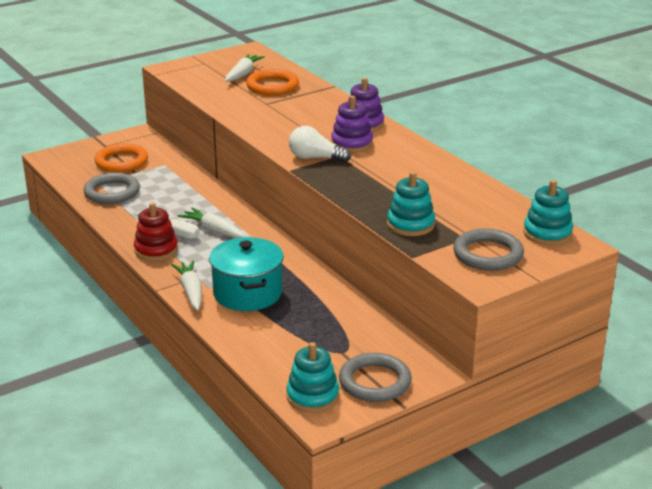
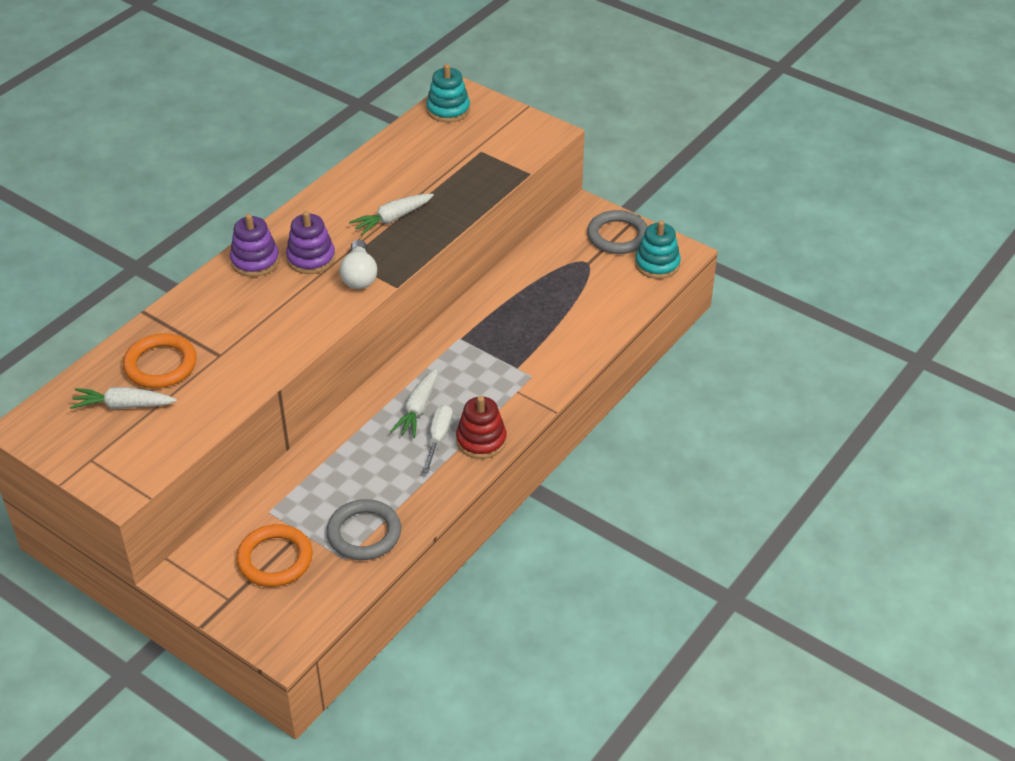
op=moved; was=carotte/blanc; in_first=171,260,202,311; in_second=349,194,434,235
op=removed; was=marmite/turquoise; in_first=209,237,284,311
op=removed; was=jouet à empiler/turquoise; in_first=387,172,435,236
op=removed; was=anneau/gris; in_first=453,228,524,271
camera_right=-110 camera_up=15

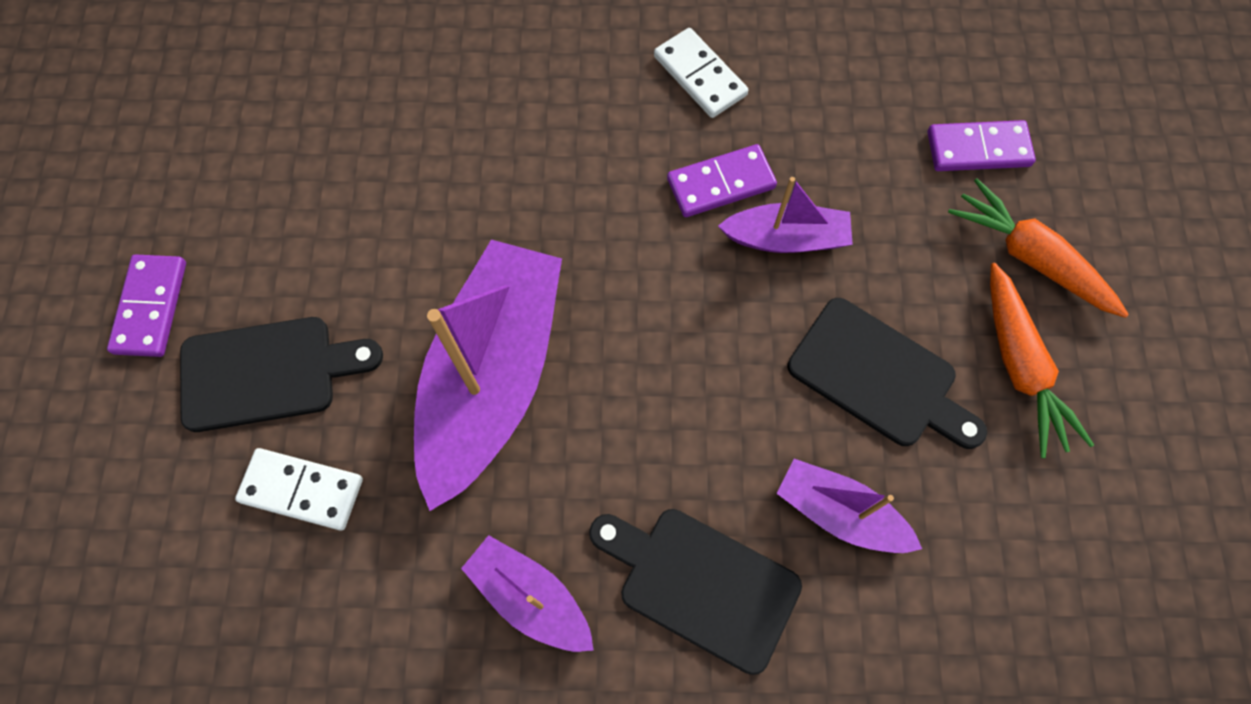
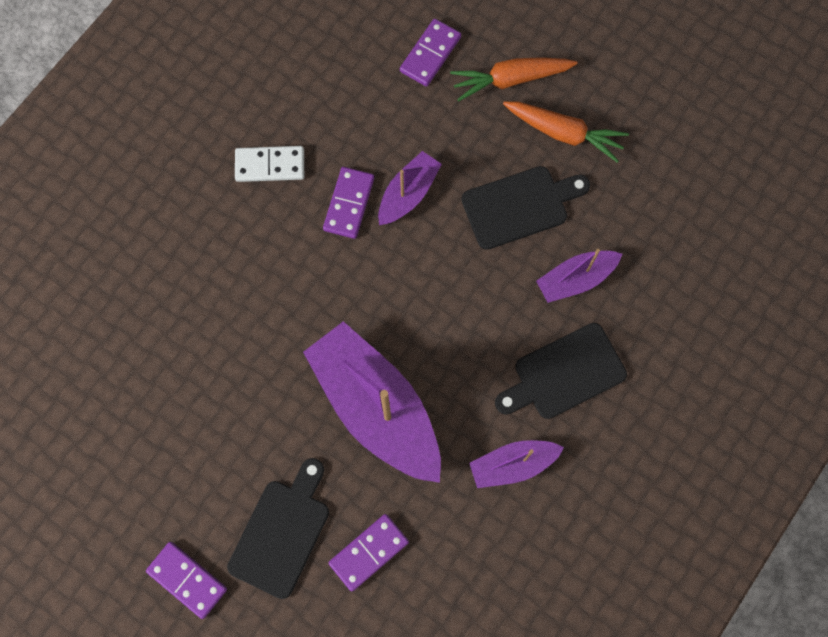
op=recoloured; was=domino/blanc; now=domino/violet; in_first=235,448,363,531; in_second=329,514,409,591
camera_right=-55 camera_up=5

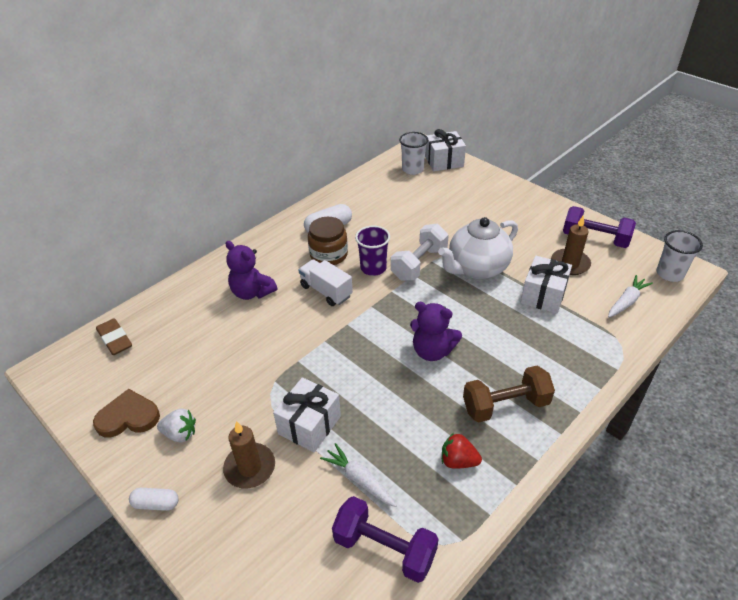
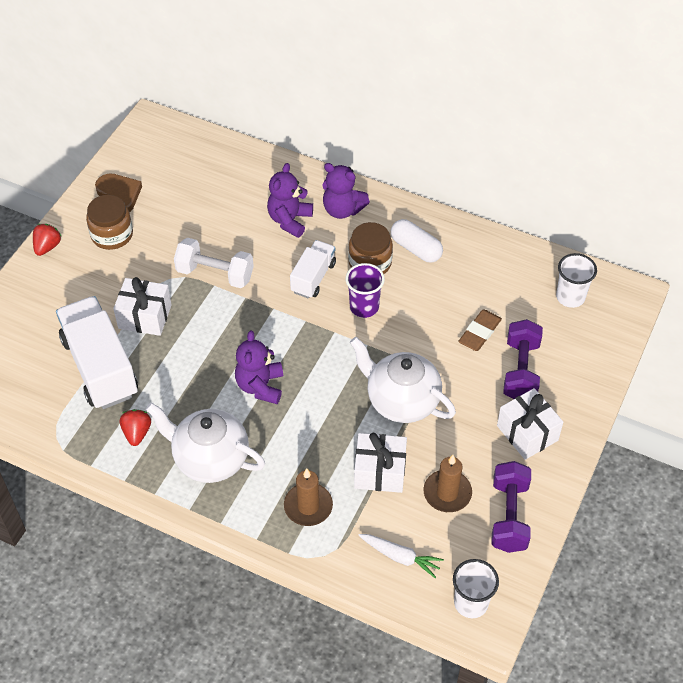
op=replaced; was=gélule/blanc; now=fraise/rouge; in_first=129,488,179,511; in_second=33,224,61,256
op=replaced; was=carotte/blanc; now=camion/blanc; in_first=320,443,397,507; in_second=56,296,138,409
op=replaced; was=fraise/blanc; now=bocal/marron; in_first=157,409,196,442; in_second=86,195,133,250
op=replaced; was=haltère/marron; now=théière/blanc; in_first=463,366,555,423; in_second=146,403,265,483
op=moved; was=haltère/blanc; in_first=391,224,449,281; in_second=174,238,254,288
op=moved; was=bougie/marron; in_first=223,421,275,489; in_second=284,468,333,526
op=added; now=ours en peluche/violet; in_second=322,163,370,219
op=moved; was=gomme/marron; in_first=96,318,132,355; in_second=458,309,502,351
op=moved; was=cadeau/blanc; in_first=425,129,466,171; in_second=497,388,563,460
op=moved; was=haltère/violet; in_first=332,496,438,583; in_second=503,319,543,399
camera_right=70 camera_up=10

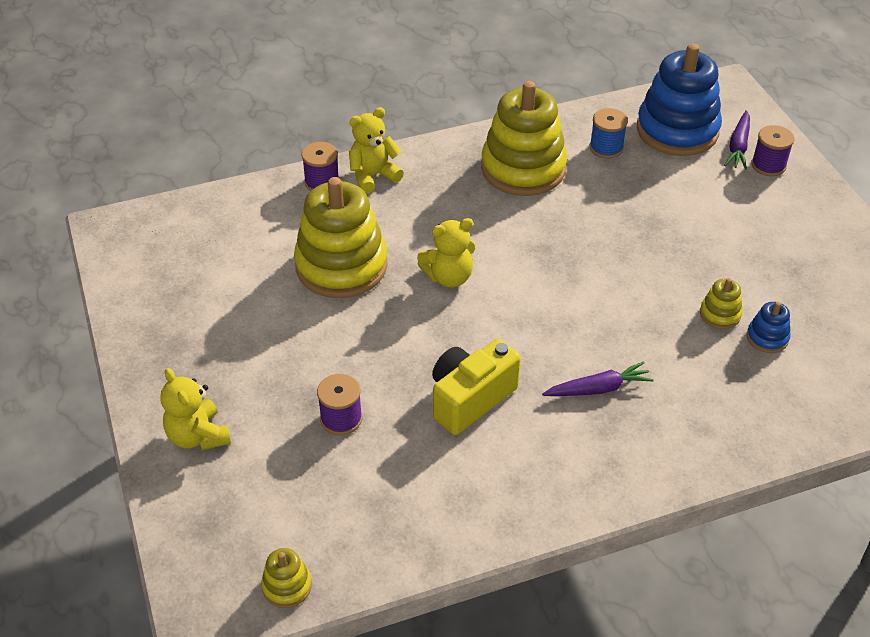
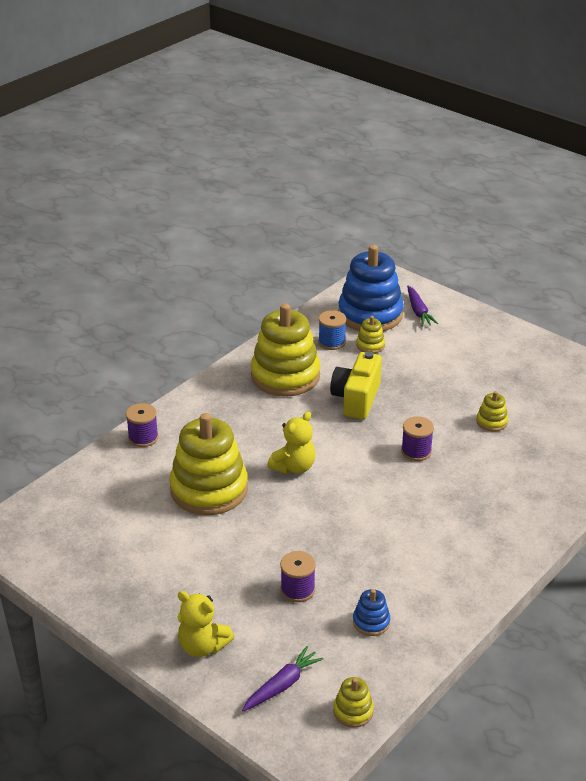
op=moved; was=carotte/violet; in_first=542,361,654,396; in_second=242,646,324,712
op=moved; was=appareil photo/jaune; in_first=432,339,521,435; in_second=330,351,382,419
op=moved; was=jouet à empiler/bleu; in_first=747,301,791,353; in_second=353,589,390,636
op=added; now=jouet à empiler/jaune; in_second=356,316,385,354
op=moved; was=bobine/violet; in_first=751,125,794,176; in_second=401,416,434,461
op=removed; was=ours en peluche/jaune; in_first=349,107,404,194
camera_right=-30 camera_up=-10

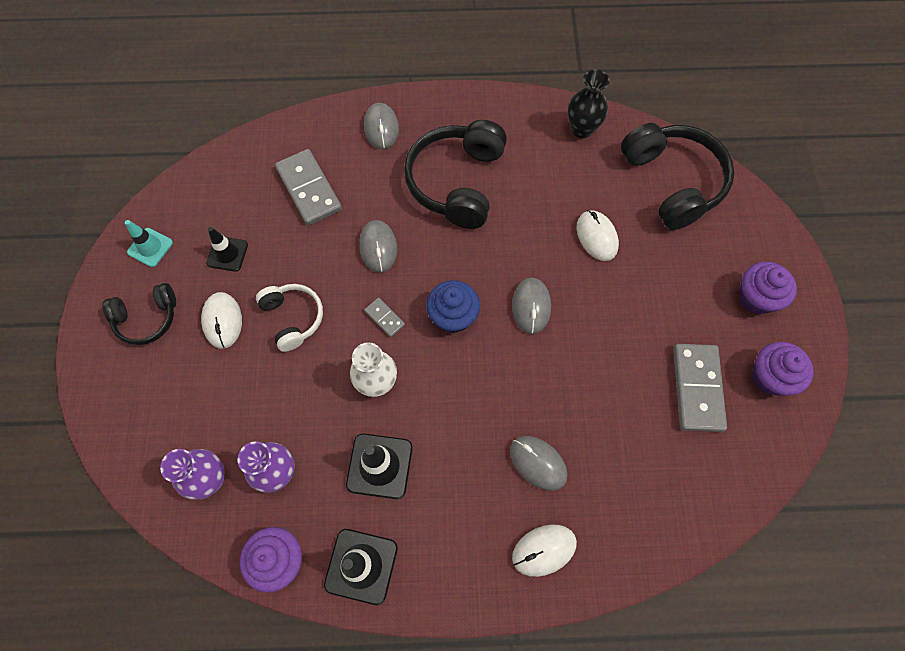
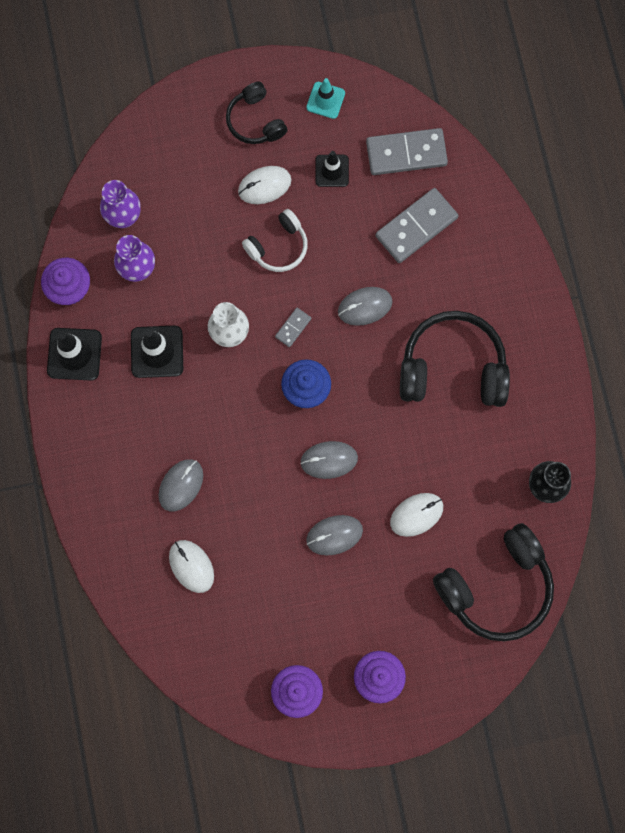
op=moved; was=souris/blanc; in_first=512,524,577,577; in_second=169,540,214,593
op=moved; was=souris/gris; in_first=364,103,399,149; in_second=306,515,363,555
op=moved; was=domino/gris; in_first=673,344,727,432; in_second=366,128,448,175
camera_right=80 camera_up=10

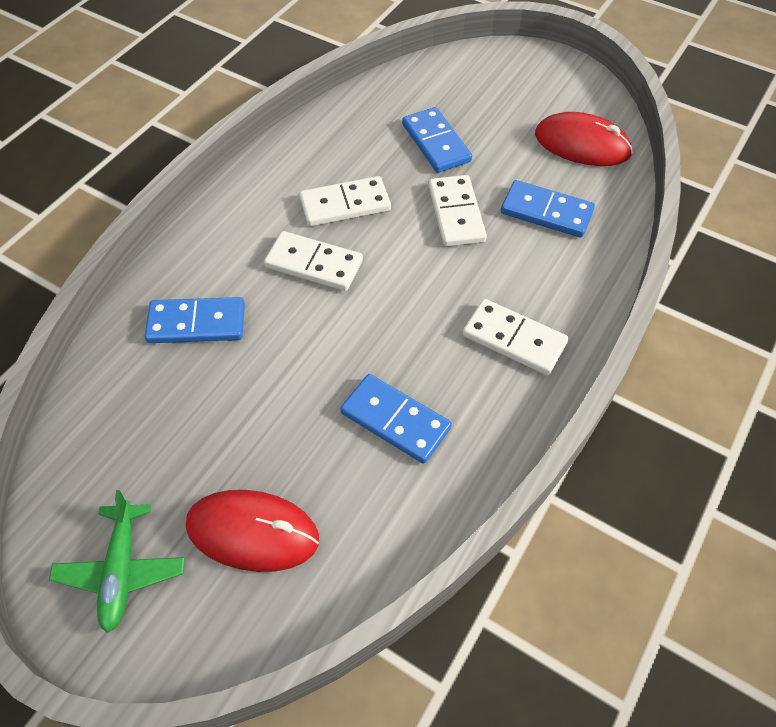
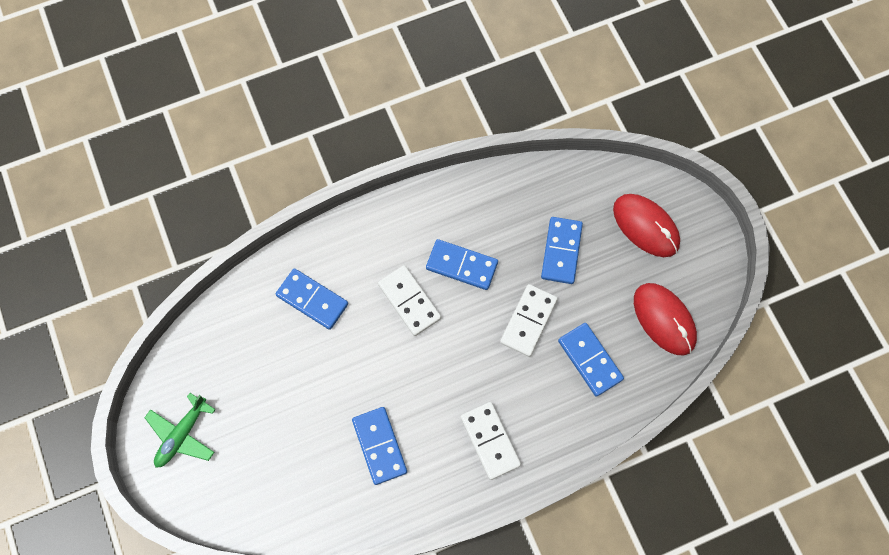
op=recoloured; was=domino/blanc; now=domino/bleu; in_first=300,176,391,226; in_second=426,239,498,290
op=moved; was=souris/rouge; in_first=186,490,319,572; in_second=613,194,680,257
camera_right=35 camera_up=15

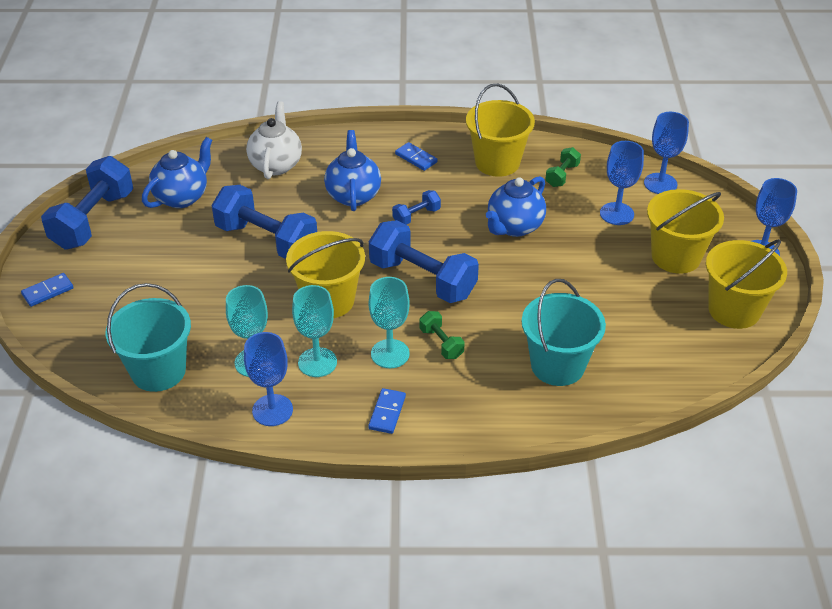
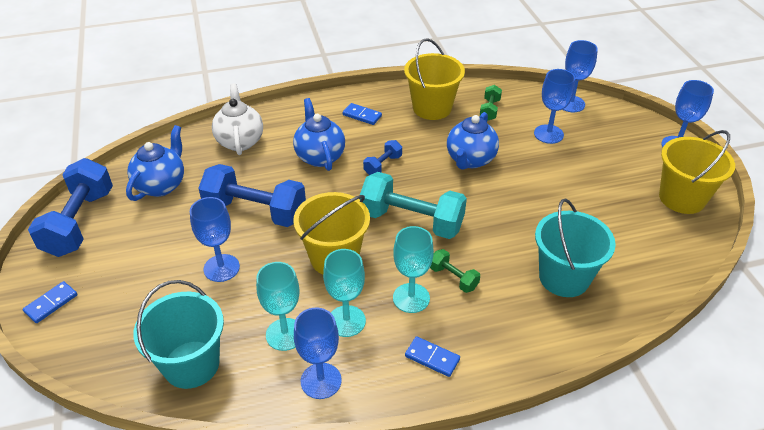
op=added; now=verre à pied/bleu; in_second=190,197,240,282
op=recoloured; was=haltère/bleu; now=haltère/turquoise; in_first=369,220,479,303; in_second=359,172,467,239
op=turned; was=domino/bleu; in_first=368,388,406,434; in_second=405,336,460,377; clockwise=-60
op=removed; was=seau/jaune; in_first=647,189,724,274
camera_right=-15 camera_up=0

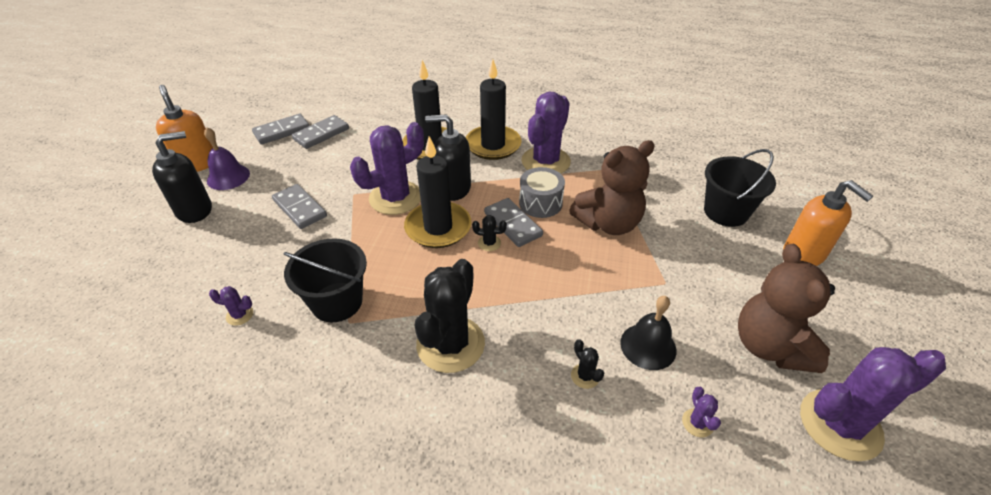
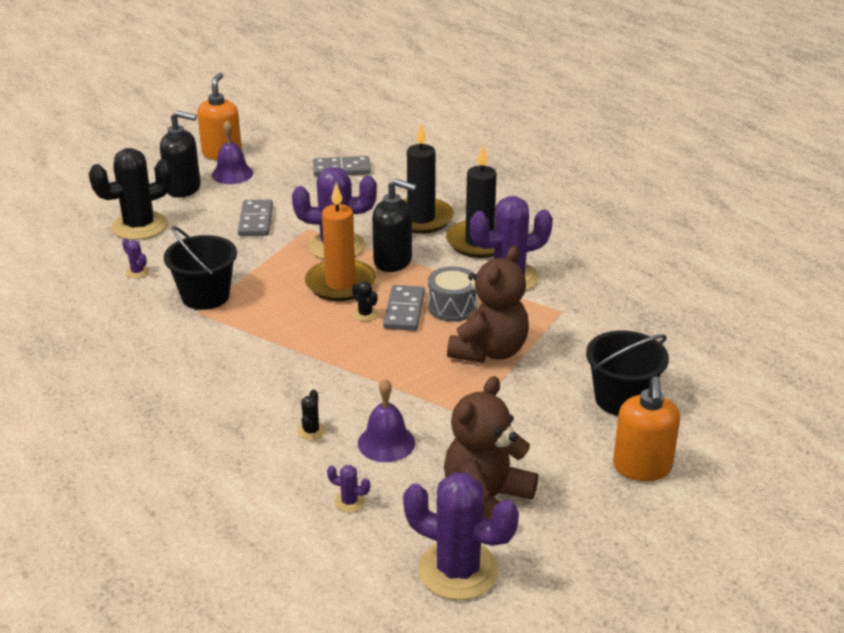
op=moved; was=cactus/noir; in_first=414,259,485,373; in_second=89,148,173,240
op=recoloured; was=bougie/noir; now=bougie/orange; in_first=404,136,472,248; in_second=305,183,376,301
op=turned; was=cactus/violet; in_first=682,387,721,437; in_second=327,465,370,512; clockwise=75
op=recoloured; was=cloche/noir; now=cloche/violet; in_first=620,296,677,370; in_second=358,379,415,462
op=turned; was=distributeur de savon/noir; in_first=425,114,471,201; in_second=372,179,416,272; clockwise=150
op=turned; was=ours en peluche/marron; in_first=569,140,655,235; in_second=447,246,529,363; clockwise=-75
op=removed; was=domino/gris; in_first=252,114,309,144
camera_right=40 camera_up=-10

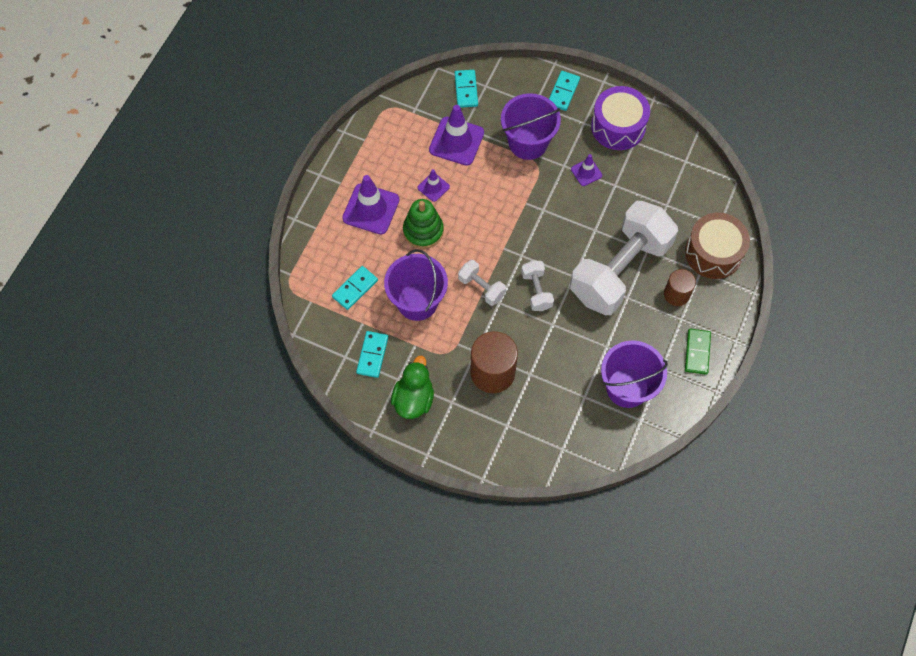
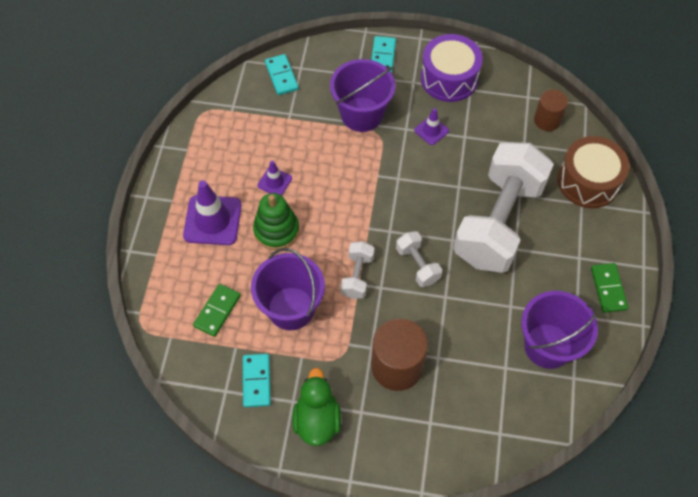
op=recoloured; was=domino/turquoise; now=domino/vert; in_first=332,266,378,310; in_second=193,284,241,337
op=turned; was=haltère/blanc; in_first=458,260,506,306; in_second=340,241,375,299; clockwise=75
op=moved; was=cylindre/marron; in_first=664,269,696,306; in_second=534,89,568,131
op=removed; was=cône de chantier/violet; in_first=429,105,484,166
camera_right=-15 camera_up=-5

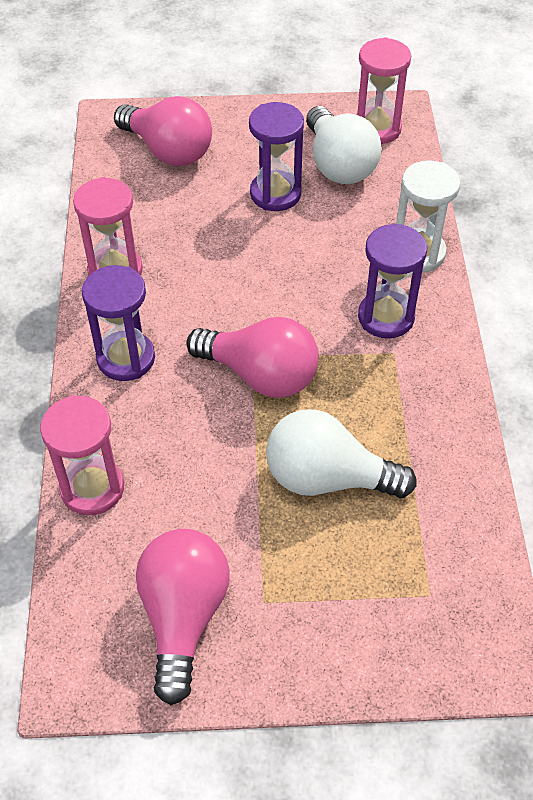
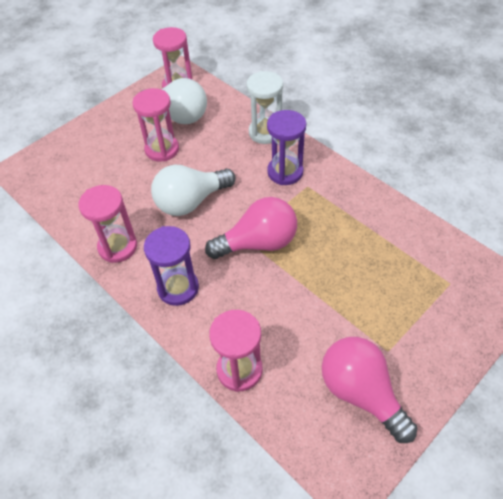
op=recoloured; was=sablier/violet; now=sablier/rose; in_first=249,102,304,211; in_second=133,88,179,162
op=moved; was=ampoule/blanc; in_first=266,409,416,498; in_second=151,165,236,216
op=removed; was=ampoule/rose; in_first=114,96,212,166
camera_right=-40 camera_up=0

